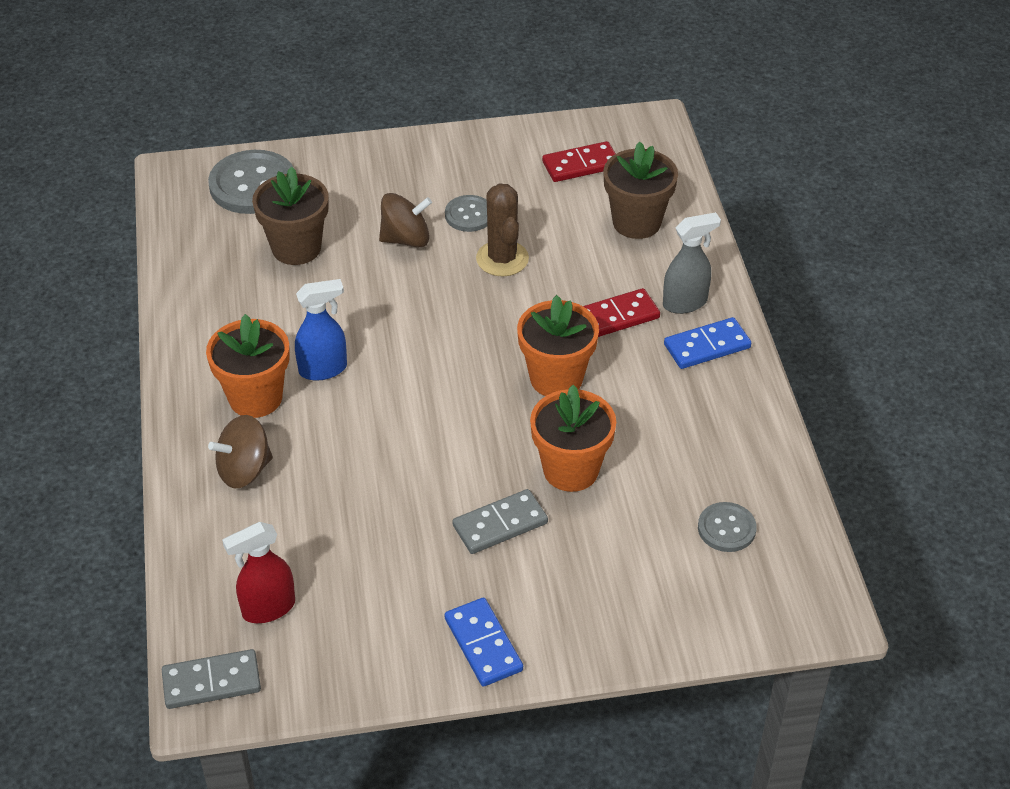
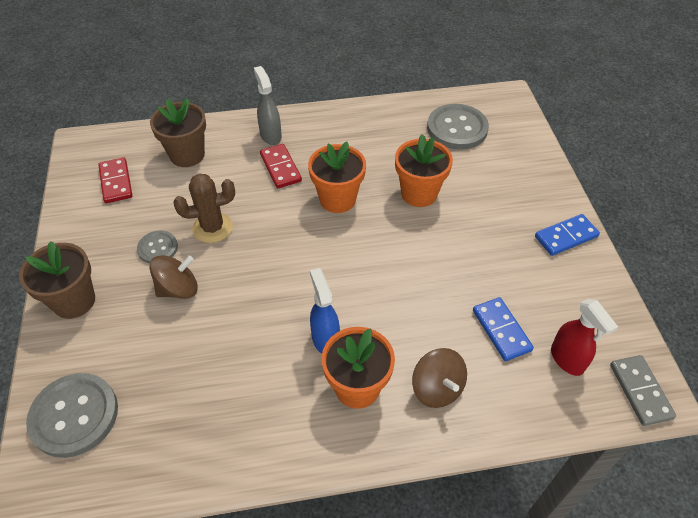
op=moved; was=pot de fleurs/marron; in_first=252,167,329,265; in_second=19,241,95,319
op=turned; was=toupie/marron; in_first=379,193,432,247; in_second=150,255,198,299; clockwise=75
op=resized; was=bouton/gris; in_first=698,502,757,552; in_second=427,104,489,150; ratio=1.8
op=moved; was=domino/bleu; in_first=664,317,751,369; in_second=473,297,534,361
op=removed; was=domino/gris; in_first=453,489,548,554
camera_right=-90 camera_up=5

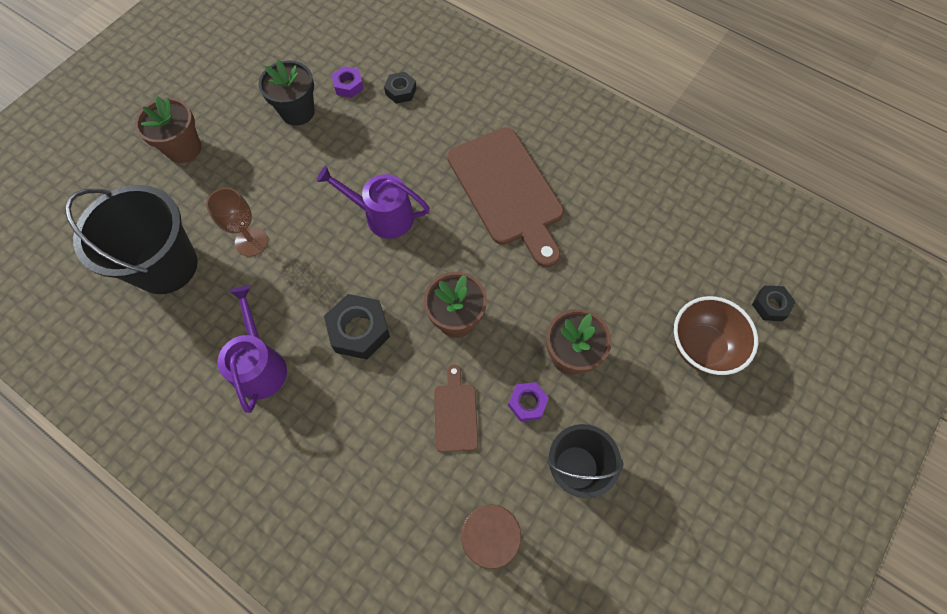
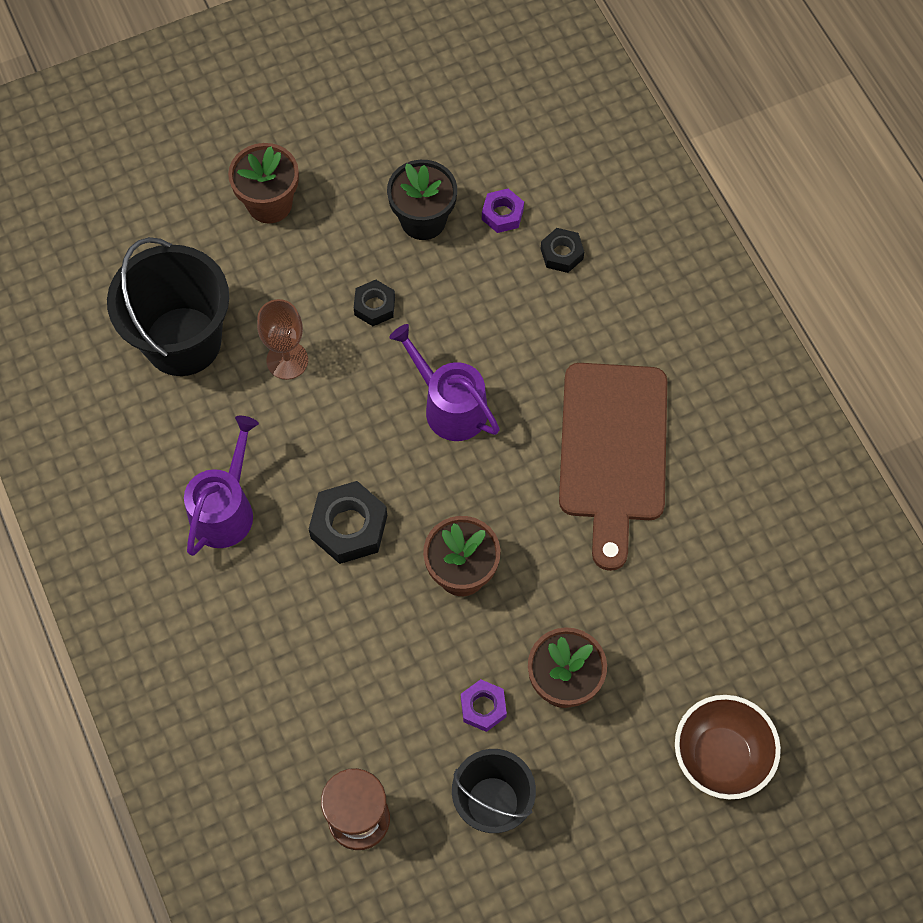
op=moved; was=écrou/noir; in_first=752,285,796,321; in_second=354,280,395,326
op=removed; was=planche à découper/marron; in_first=434,365,478,452
camera_right=30 camera_up=0

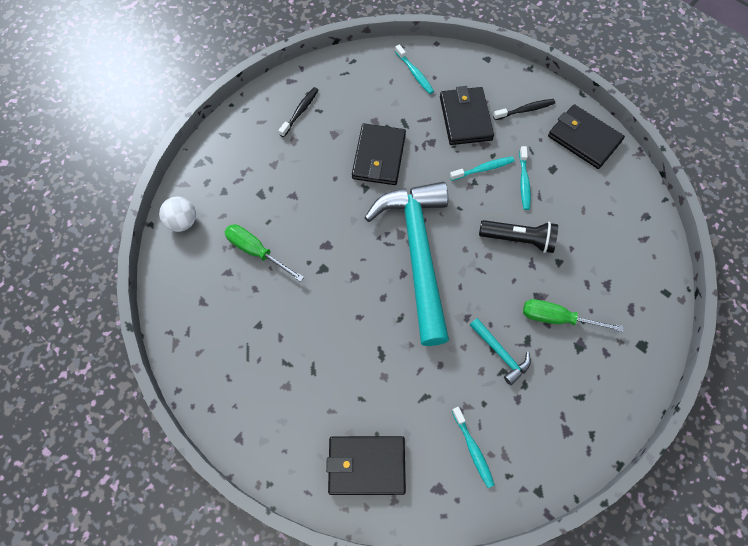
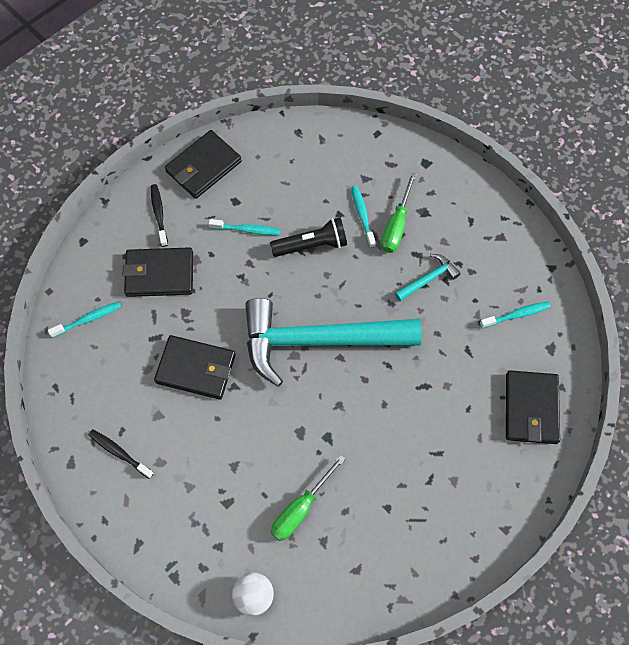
op=turned; was=lampe de poche/noir; in_first=479,220,558,253; in_second=270,217,347,257; clockwise=60
op=moved; was=brosse à dents/turquoise; in_first=450,156,514,181; in_second=351,186,376,248
camera_right=-85 camera_up=0

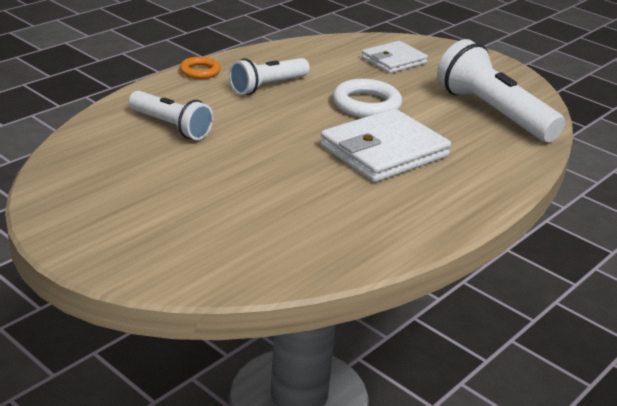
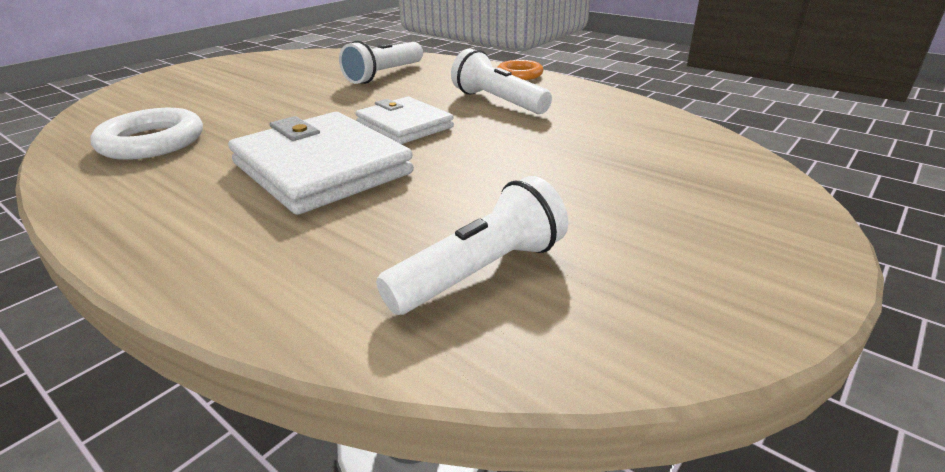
op=moved; was=anneau/blanc; in_first=332,79,402,118; in_second=90,108,203,160
op=moved; was=portefeuille/blanc; in_first=361,41,428,73; in_second=355,97,454,144
op=resized; was=lampe de poche/blanc; in_first=437,39,565,142; in_second=376,176,568,315; ratio=0.62
camera_right=90 camera_up=0

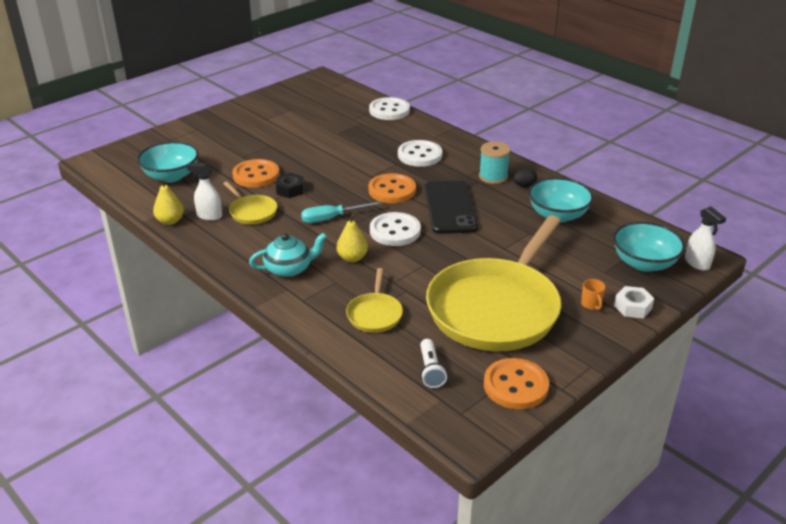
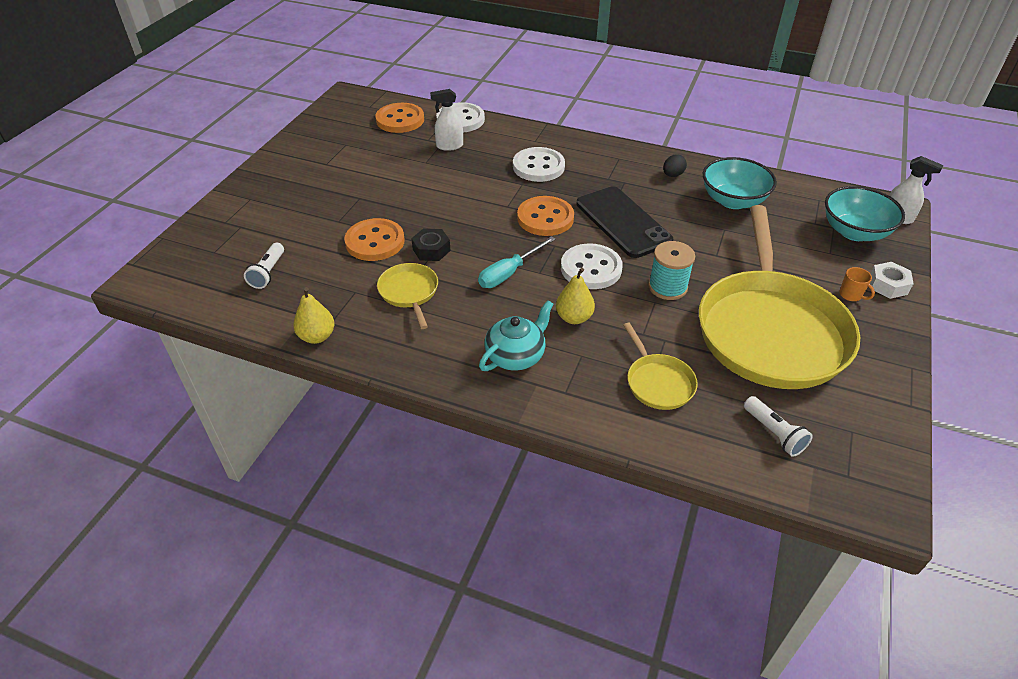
op=replaced; was=bol/turquoise; now=lampe de poche/blanc; in_first=137,141,199,183; in_second=244,243,284,289
op=moved; was=bouton/orange; in_first=484,358,549,409; in_second=375,103,424,133
op=turned; was=poêle/jaune; in_first=223,182,277,224; in_second=377,263,438,329; clockwise=-135
op=moved; was=vaporisateur/blanc; in_first=187,163,222,221; in_second=430,89,463,151
op=moved; was=bobine/turquoise; in_first=479,142,510,184; in_second=648,241,695,300
camera_right=-25 camera_up=10

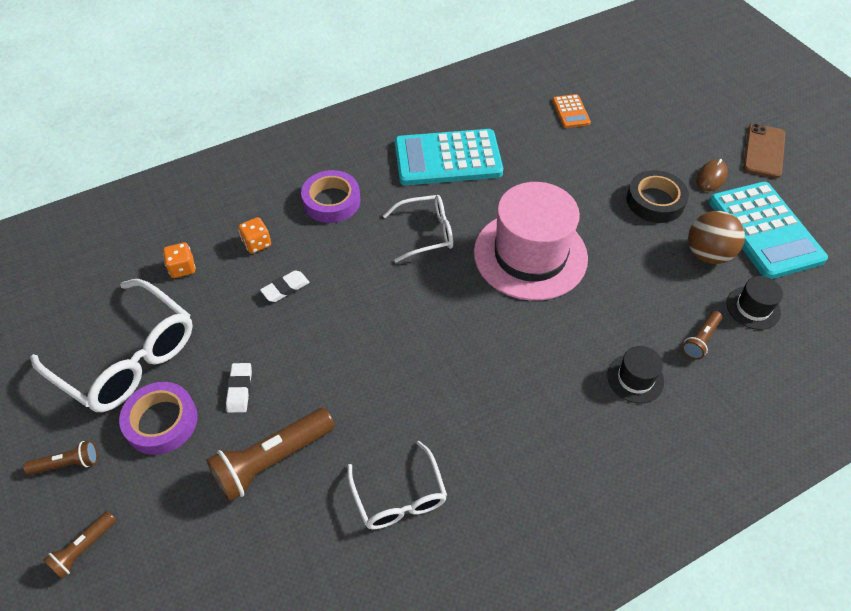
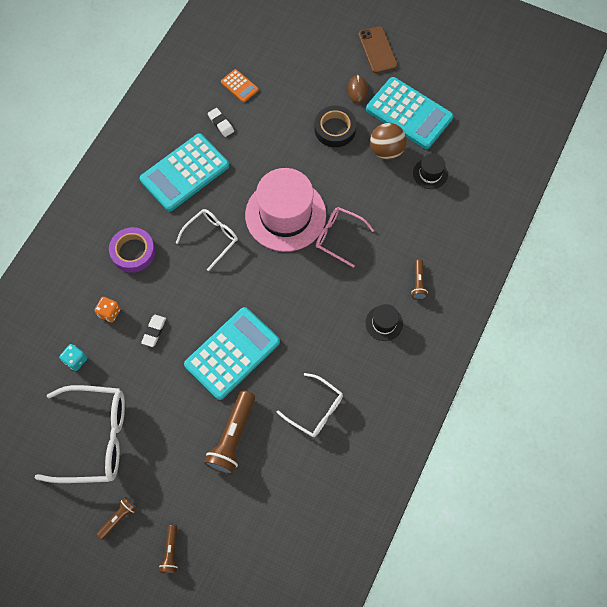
op=recoloured; was=dé/orange; now=dé/turquoise; in_first=163,243,196,278; in_second=59,344,87,371
op=added; now=calculatrice/turquoise; in_second=184,307,280,400
op=moved; was=gomme/blanc; in_first=226,363,252,413; in_second=208,108,234,137
op=added; now=lunettes/rose; in_second=316,207,374,268
op=moved; was=chapeau/noir; in_first=607,346,664,404; in_second=365,304,403,341
op=moved; was=lampe de poche/marron; in_first=682,311,722,360; in_second=411,259,428,300
op=removed; was=ruban adhésif/violet; in_first=119,382,198,455
camera_right=-35 camera_up=15

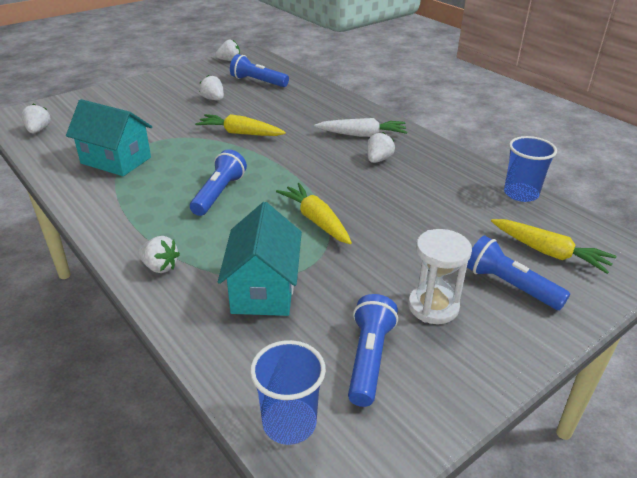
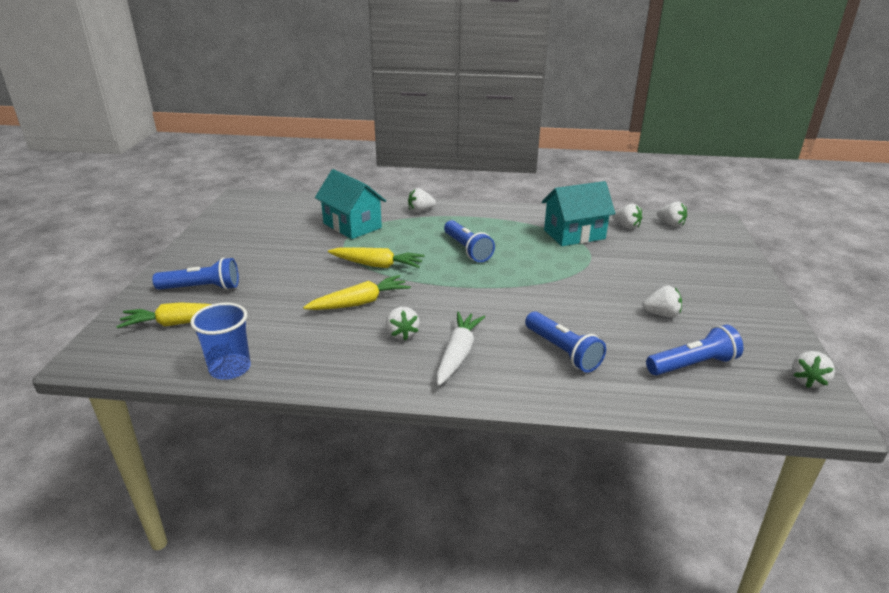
op=moved; was=carotte/jaune; in_first=195,114,286,136; in_second=303,275,411,310
op=turned; was=carotte/blanc; in_first=314,118,407,137; in_second=436,311,485,386; clockwise=150
op=moved; was=lampe de poche/bleu; in_first=348,294,398,407; in_second=525,312,606,373
op=added; now=fraise/blanc; in_second=612,204,642,229
op=removed; was=gobelet/bleu; in_first=250,340,326,445
op=removed; was=sablier/blanc; in_first=408,229,472,324
camera_right=135 camera_up=-5

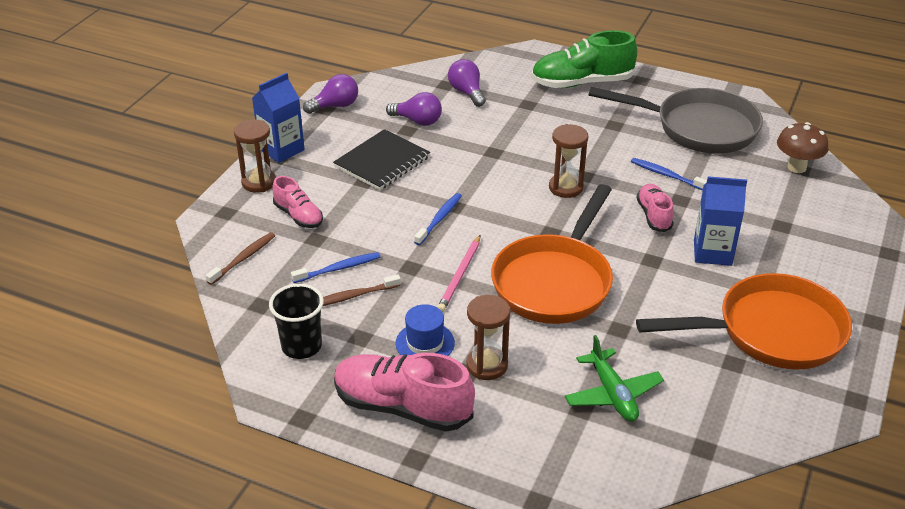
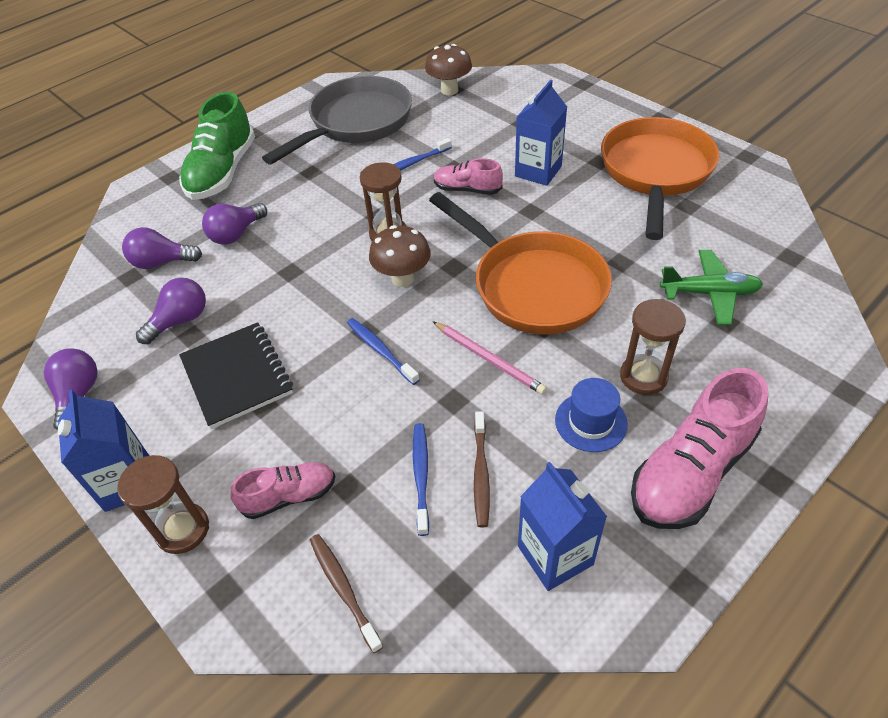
op=added; now=ampoule/violet; in_second=202,203,267,245
op=added; now=champignon/marron; in_second=369,225,431,287
op=replaced; was=gobelet/noir; now=brique de lait/bleu; in_first=269,284,324,359; in_second=518,462,607,591
camera_right=-65 camera_up=10

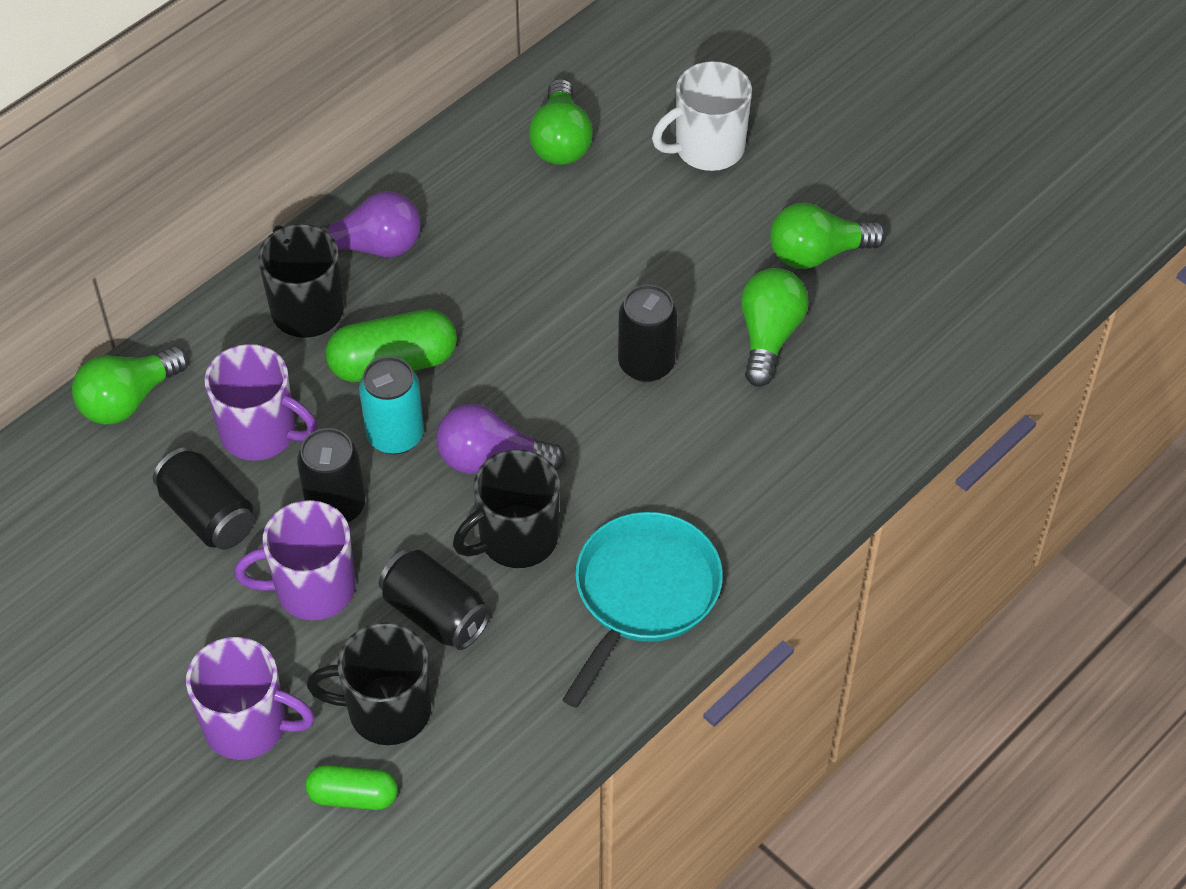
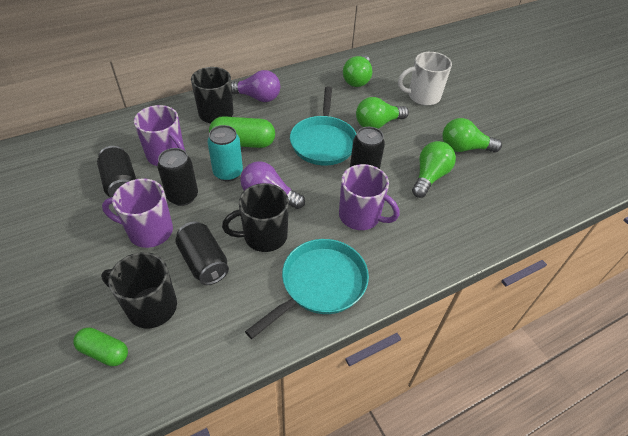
op=added; now=poêle/turquoise; in_second=290,86,357,165
op=moved; was=tasse/violet; in_first=186,637,315,760; in_second=339,164,399,230
op=moved; was=ampoule/vert; in_first=72,346,189,425; in_second=356,97,409,129
camera_right=15 camera_up=-5

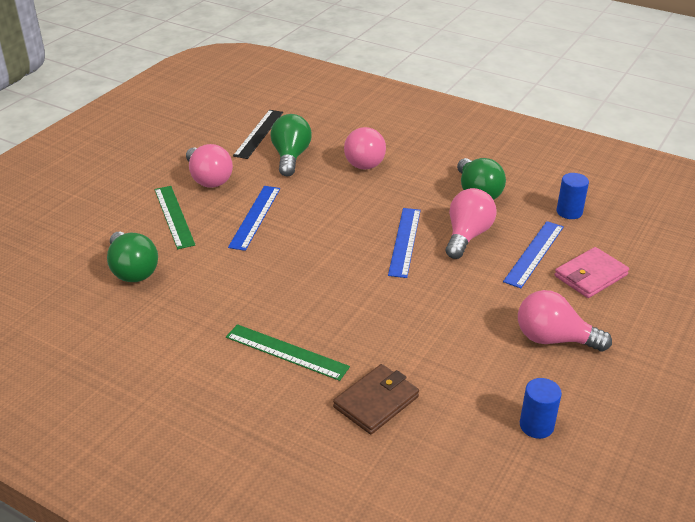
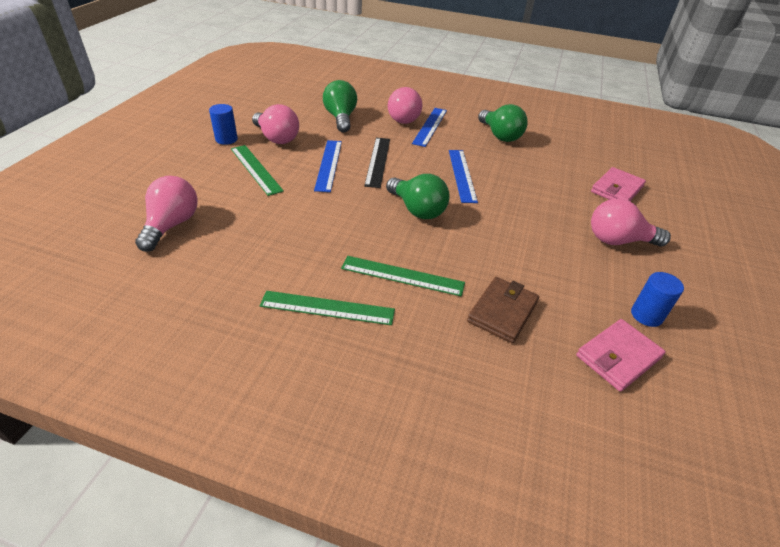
op=moved; was=ampoule/rose; in_first=446,188,496,259; in_second=135,176,198,252
op=moved; was=cylindre/bleu; in_first=557,173,589,219; in_second=209,104,238,145
op=added; now=règle/vert; in_second=260,291,395,325
op=moved; was=règle/noir; in_first=233,110,283,159; in_second=364,138,390,188
op=moved; was=ampoule/vert; in_first=107,232,158,282; in_second=386,174,450,219
op=moved; was=règle/bleu; in_first=503,221,564,288; in_second=412,108,447,147
op=added; now=portefeuille/rose; in_second=576,319,666,392
camera_right=-15 camera_up=5

